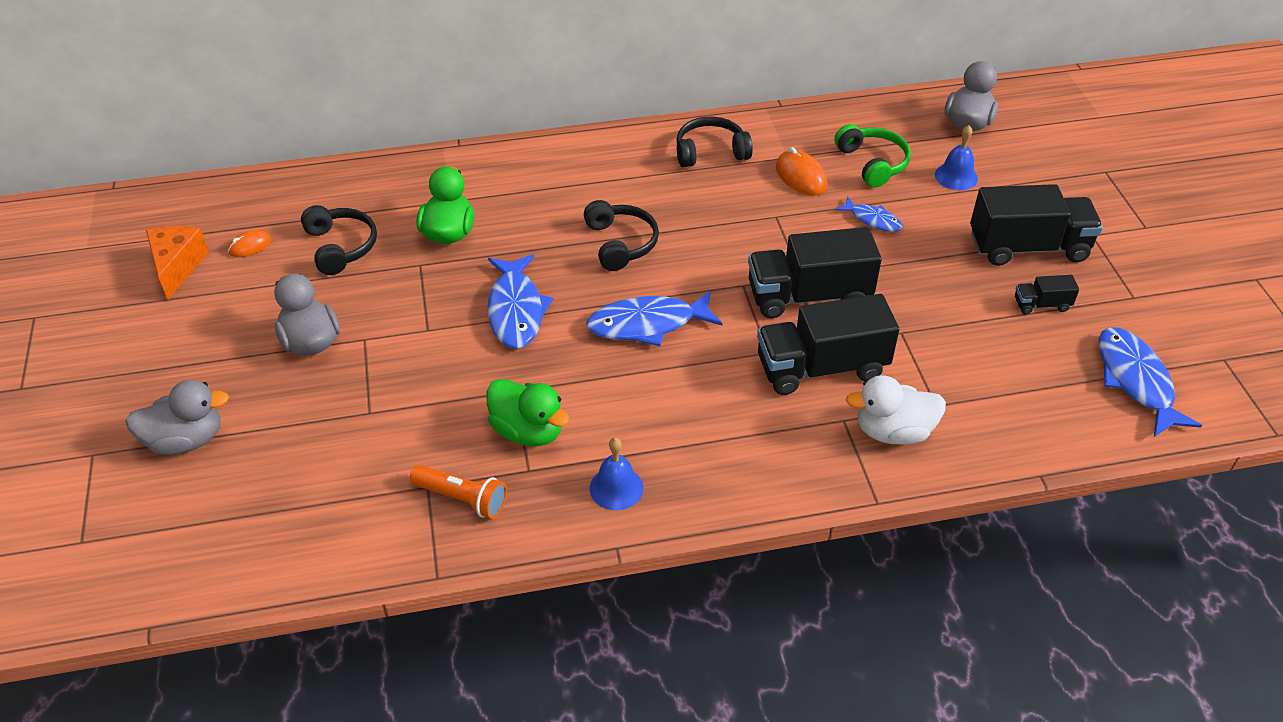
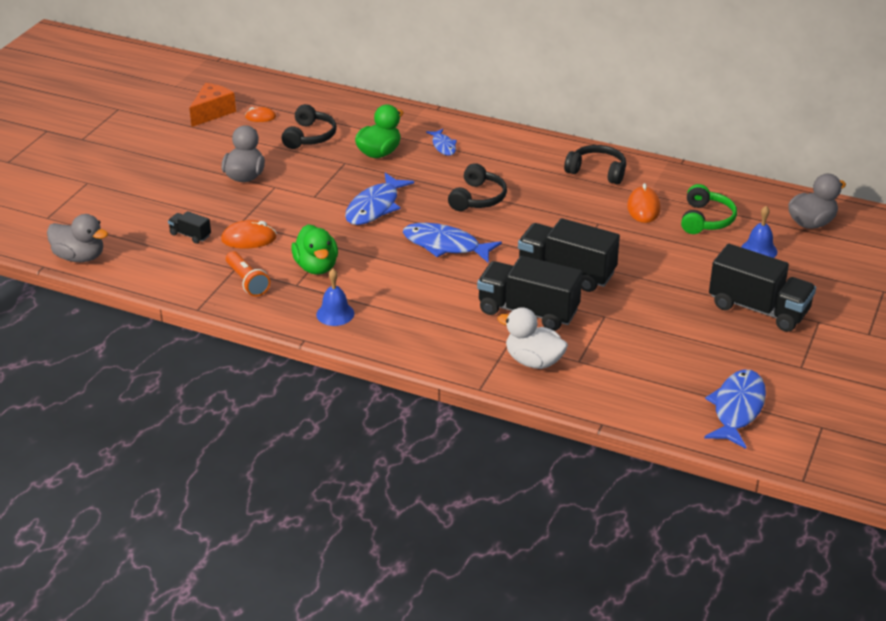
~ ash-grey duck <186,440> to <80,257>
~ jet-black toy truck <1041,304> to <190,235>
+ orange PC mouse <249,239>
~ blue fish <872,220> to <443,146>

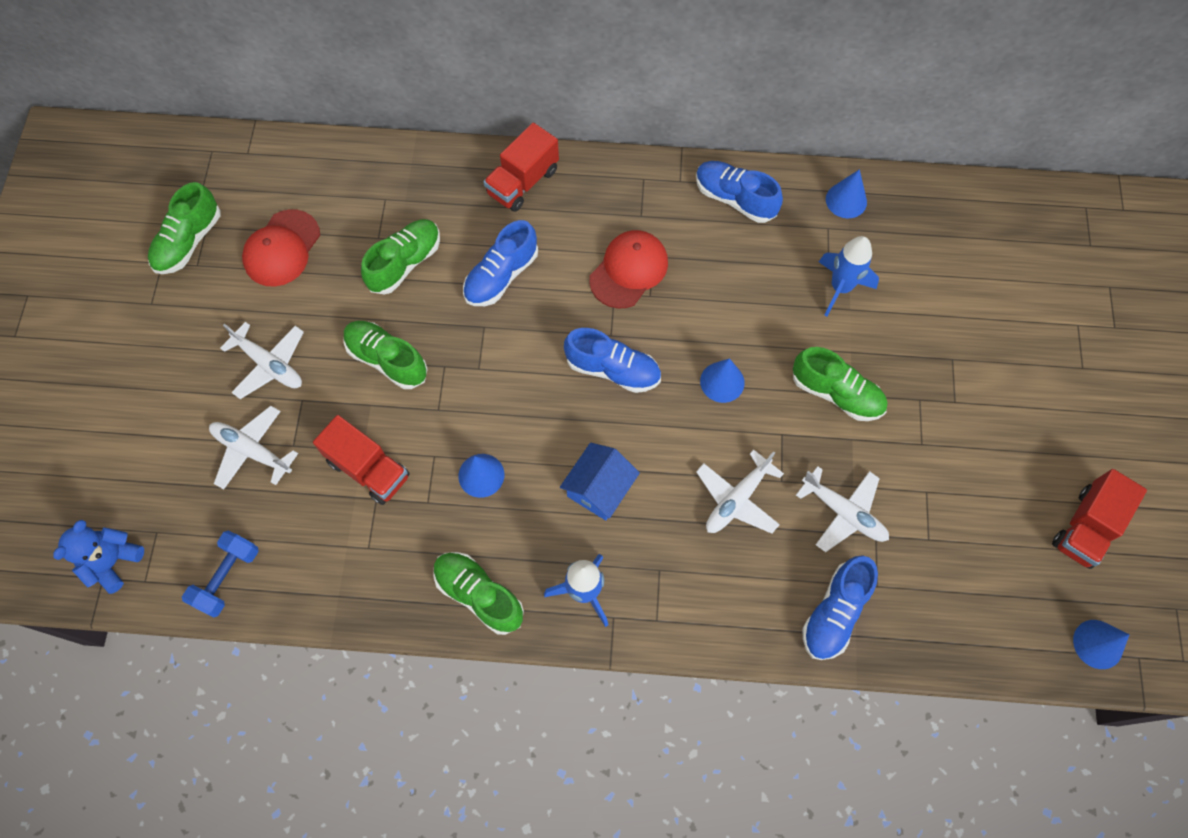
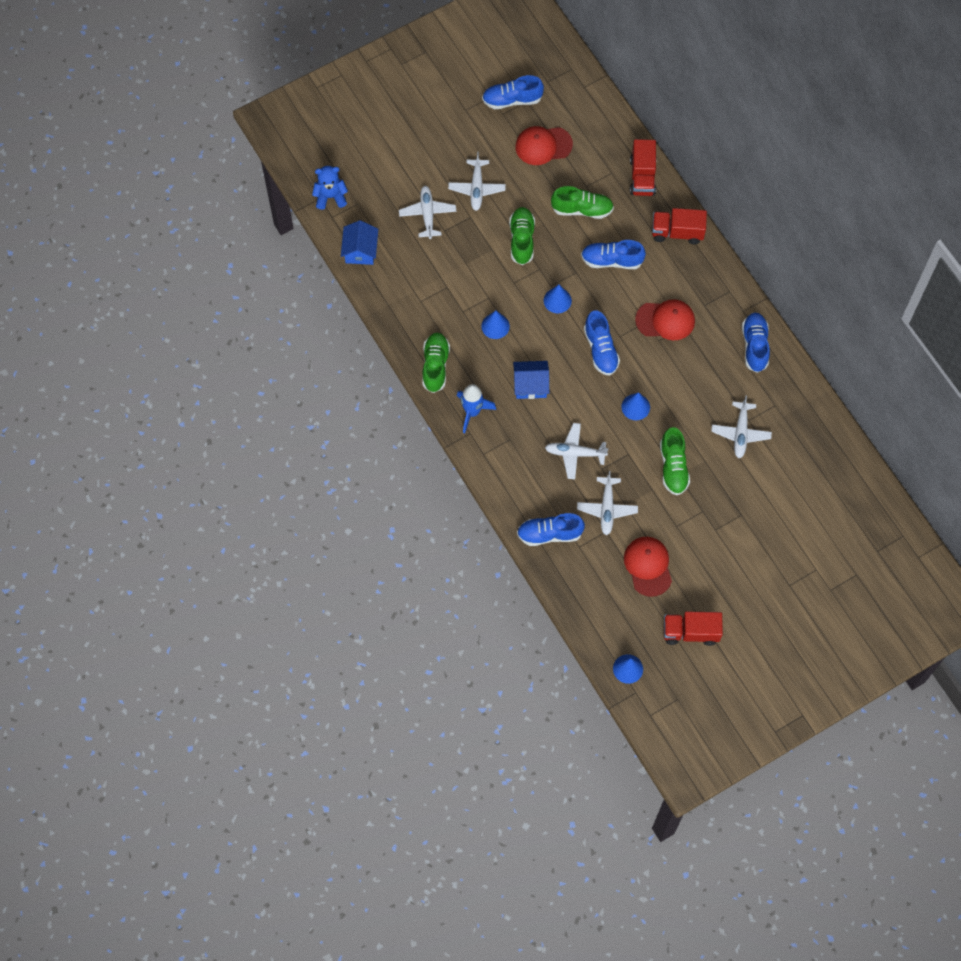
~ blue hand weight <227,577> to blue toy house <360,251>
~ green lace-up shoe <189,242> to blue lace-up shoe <512,100>
~ blue cone shape <846,200> to <557,300>
+ scarlet peaked cap <648,566>
~ scarlet toy truck <368,469> to <642,177>
~ blue toy rocket <840,288> to white toy plane <740,433>

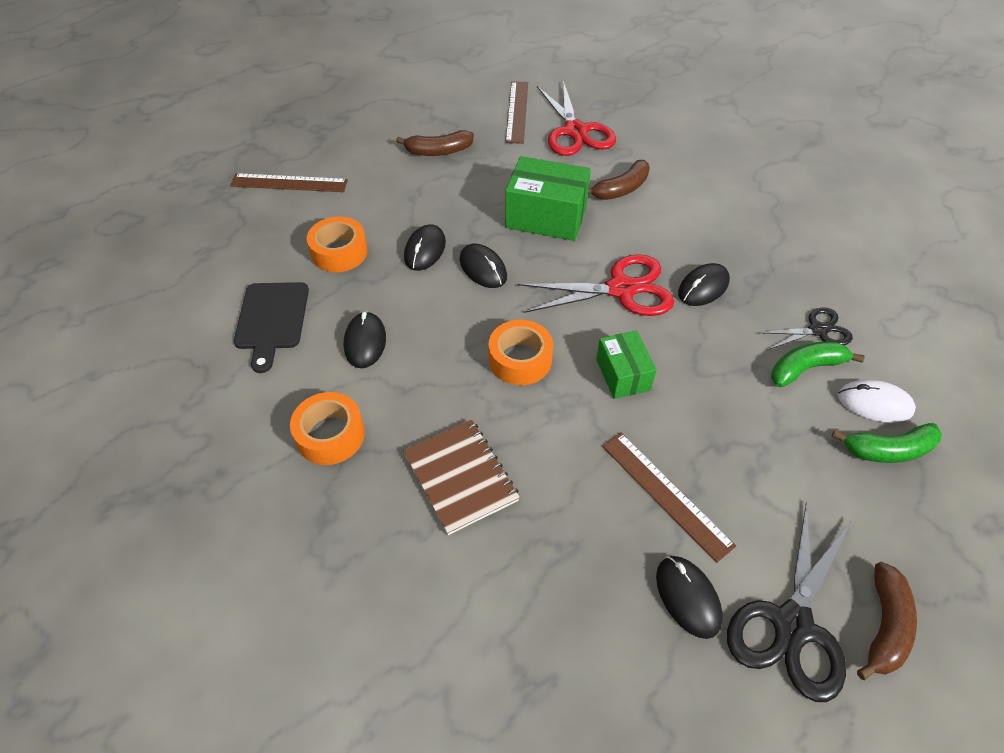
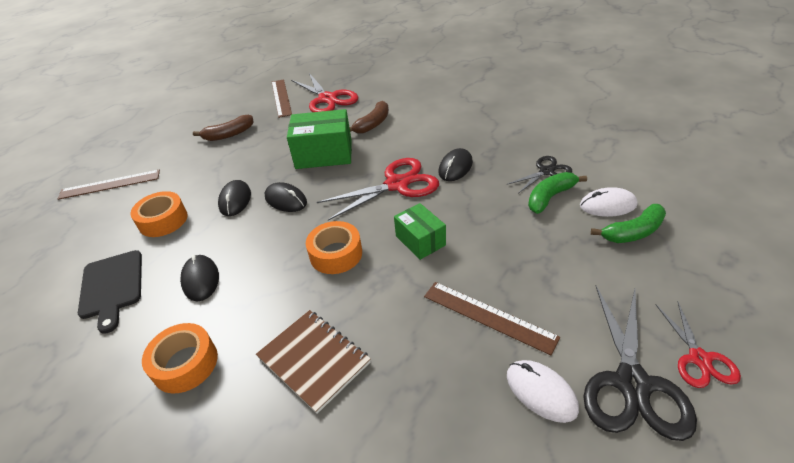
~ jet-black PC mouse <687,597> to white PC mouse <541,392>
~ brown banana <884,626> to scarlet pair of scissors <699,358>

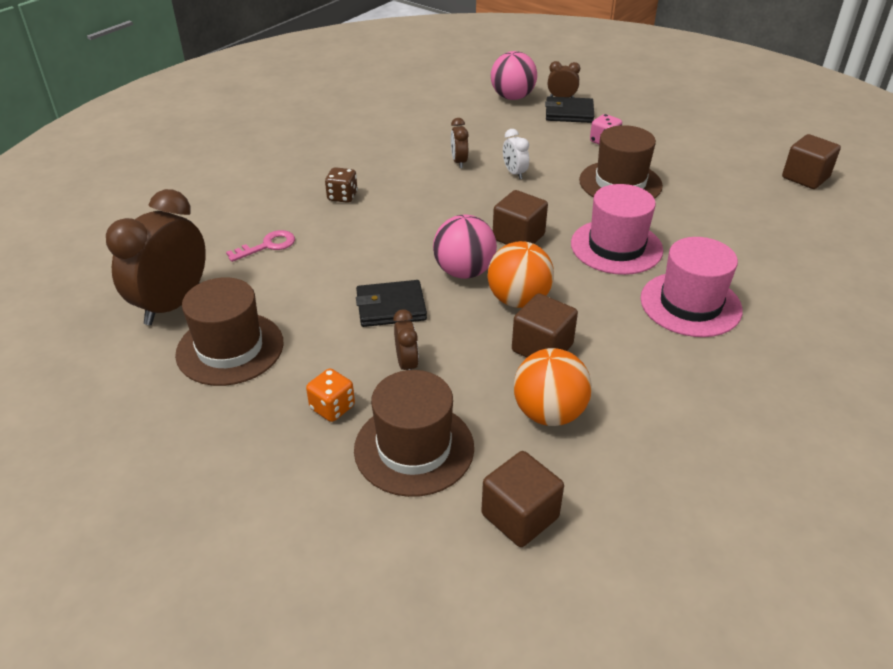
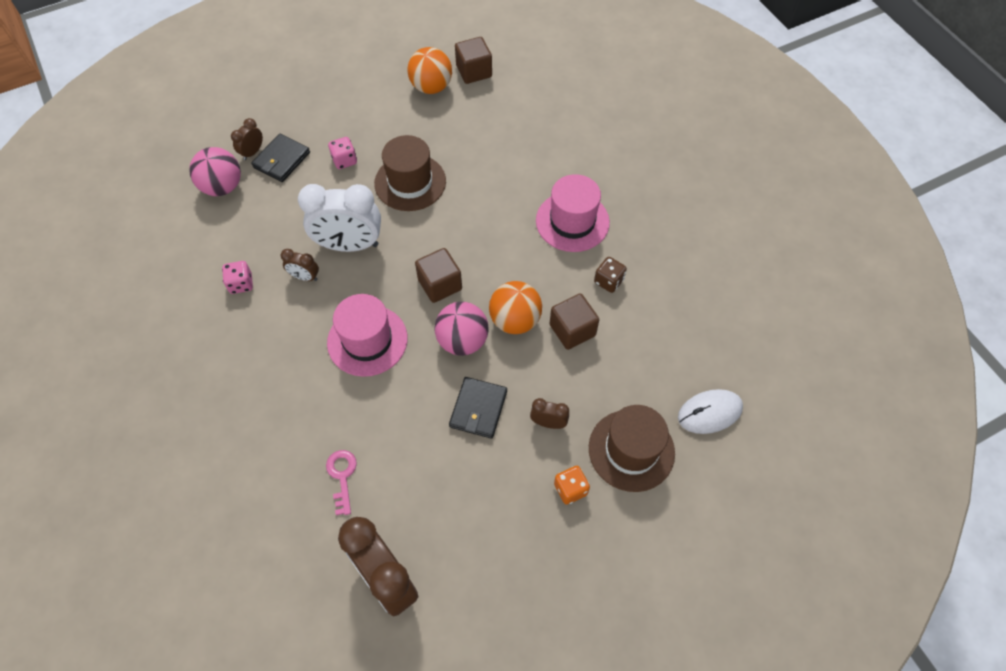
+ pink dice <241,284>
~ white bedside clock <514,173> = <349,245> x2.16
~ pink top hat <616,247> to <367,340>
~ orange sphere <549,413> to <431,87>
~ brown dice <342,196> to <608,281>
~ brown block <520,516> to white PC mouse <709,412>
- brown top hat <230,348>

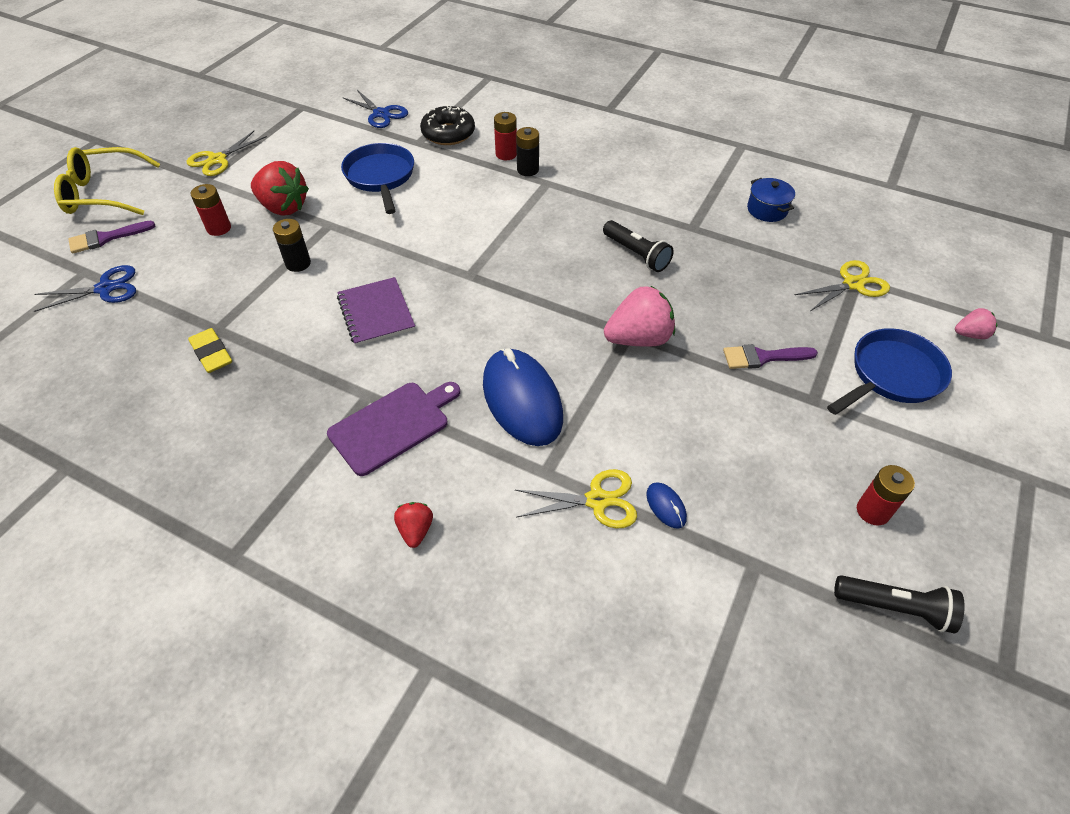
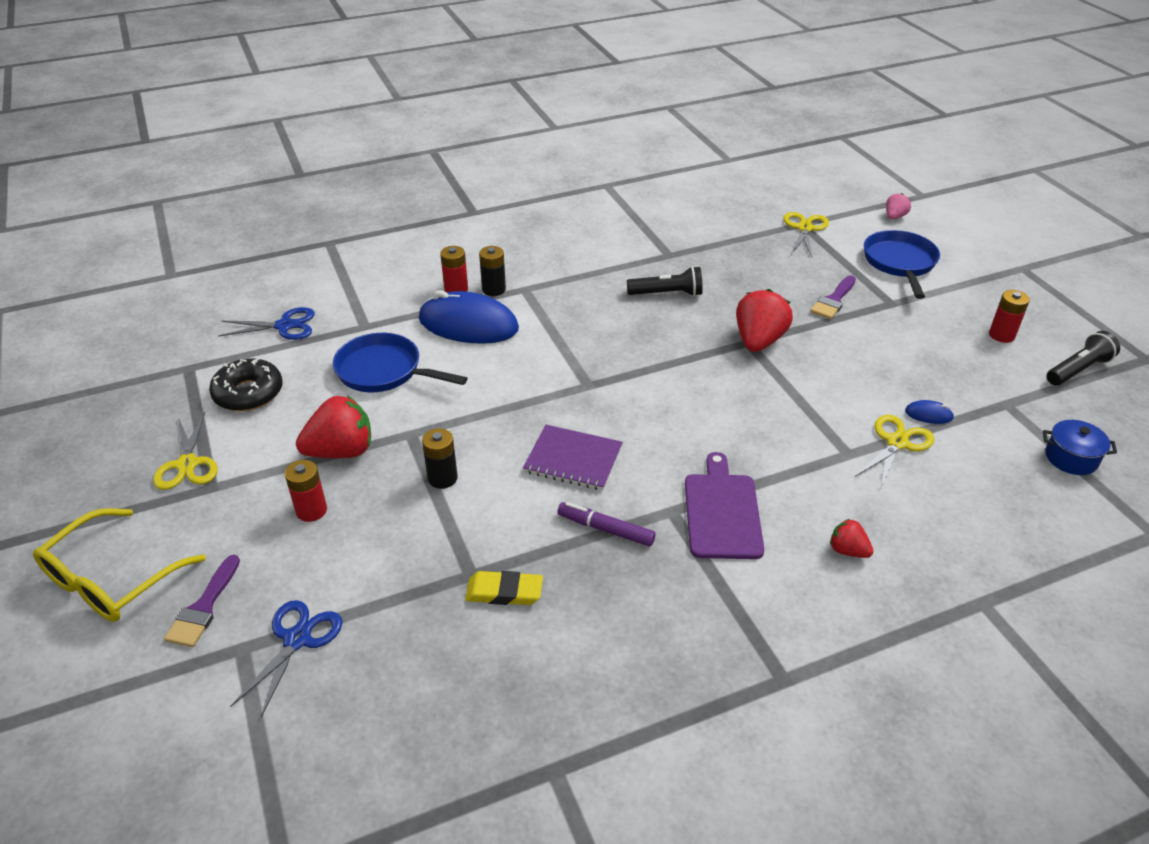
~ jet-black donut <448,133> to <248,393>
~ blue PC mouse <522,400> to <468,324>
+ violet marker pen <605,529>
~ pink strawberry <638,339> to scarlet strawberry <758,341>
~ blue stockpot <767,210> to <1071,458>

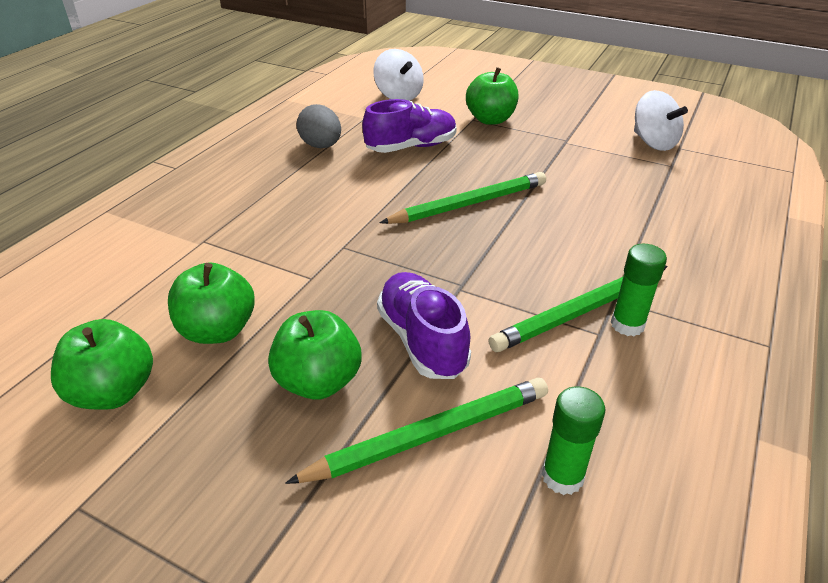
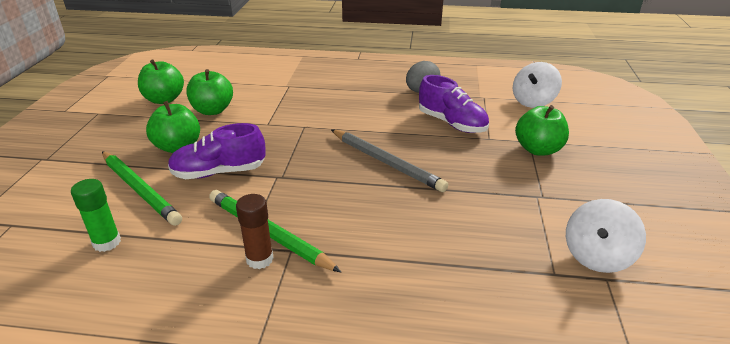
~ violet lace-up shoe <422,340> = <219,172> 150 degrees counterclockwise
~ green glue <627,325> to brown glue <259,259>
~ green wooden pencil <469,204> to ash-grey wooden pencil <386,162>

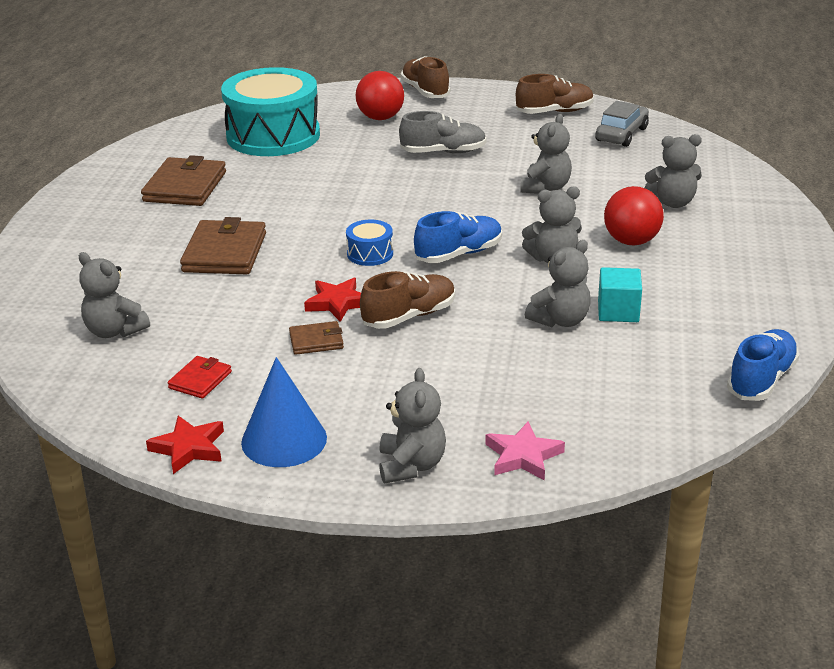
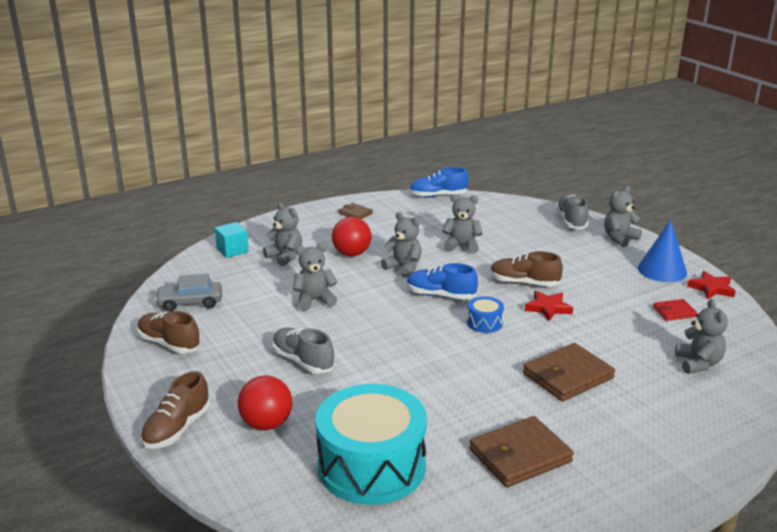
~ aqua block <618,311> to <232,250>
~ brown wallet <316,341> to <355,213>
~ pink star shape <523,456> to ash-grey lace-up shoe <571,221>

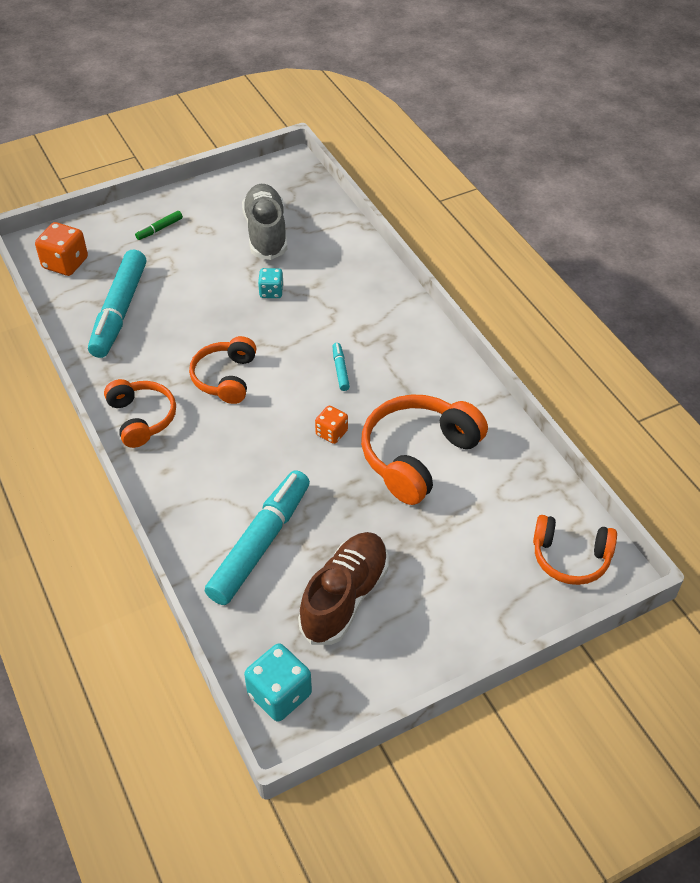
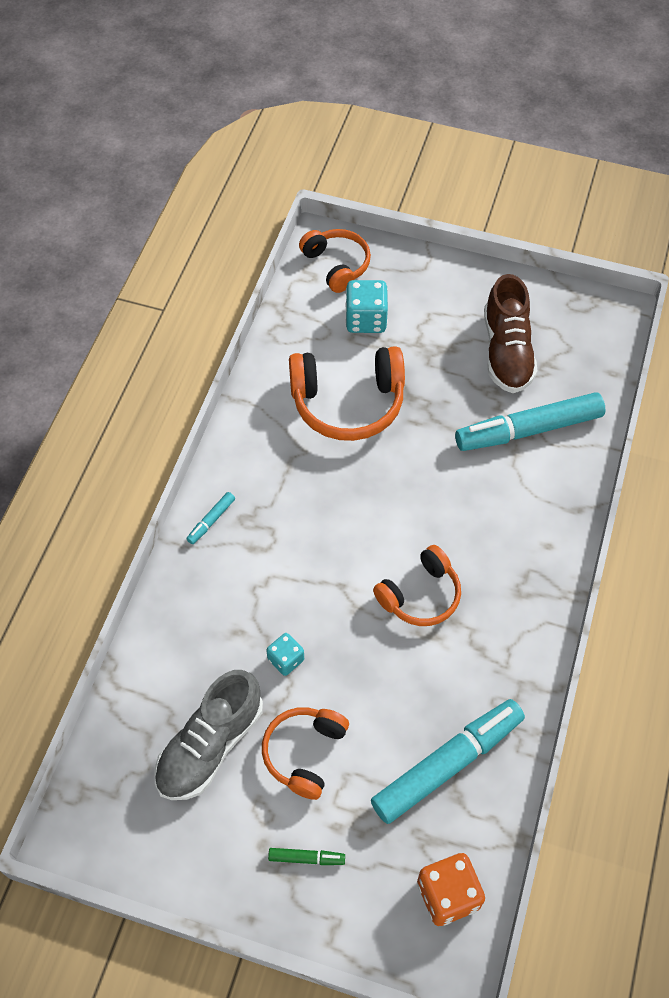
~ aqua marker pen <340,370> to <211,520>
~ orange headset <142,418> to <304,753>
~ aqua dice <279,694> to <366,319>
~ brown lace-up shoe <345,597> = <506,352> 75 degrees counterclockwise
- orange dice <331,433>

